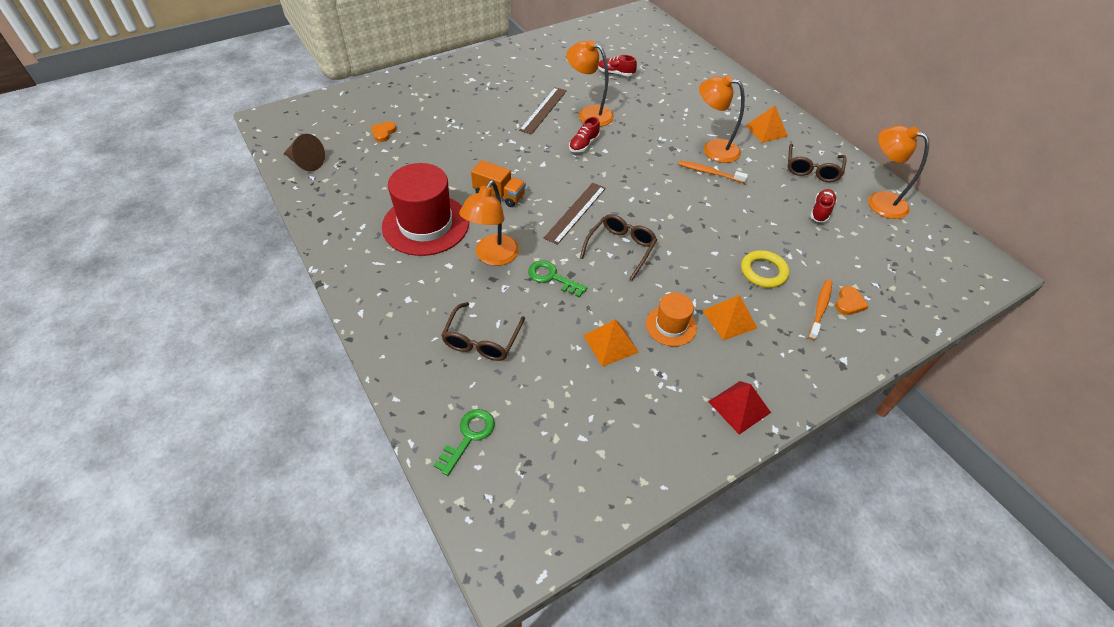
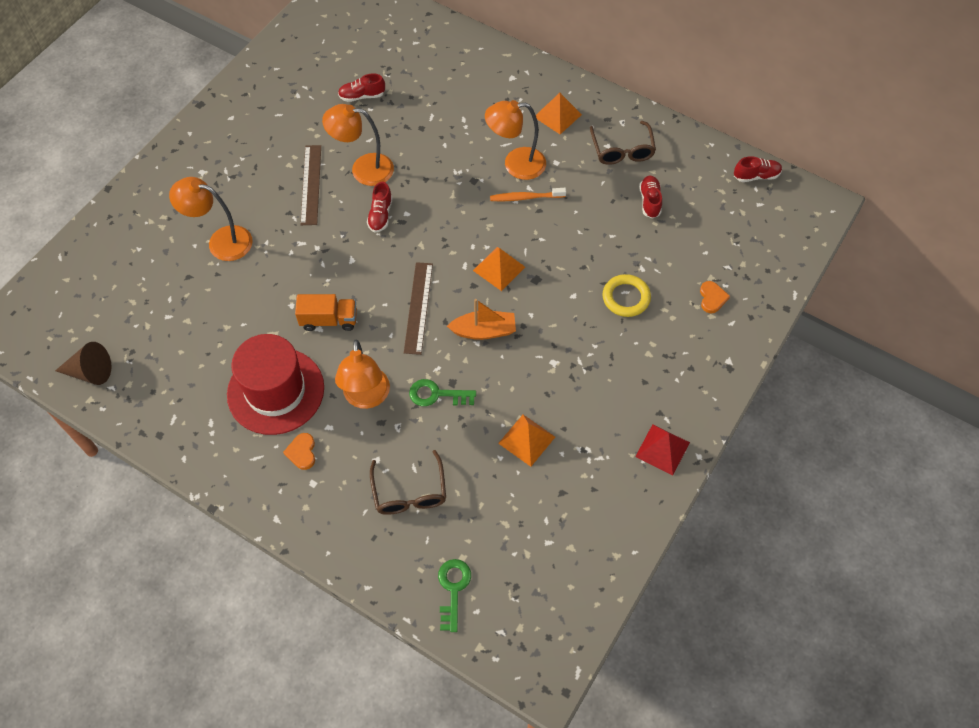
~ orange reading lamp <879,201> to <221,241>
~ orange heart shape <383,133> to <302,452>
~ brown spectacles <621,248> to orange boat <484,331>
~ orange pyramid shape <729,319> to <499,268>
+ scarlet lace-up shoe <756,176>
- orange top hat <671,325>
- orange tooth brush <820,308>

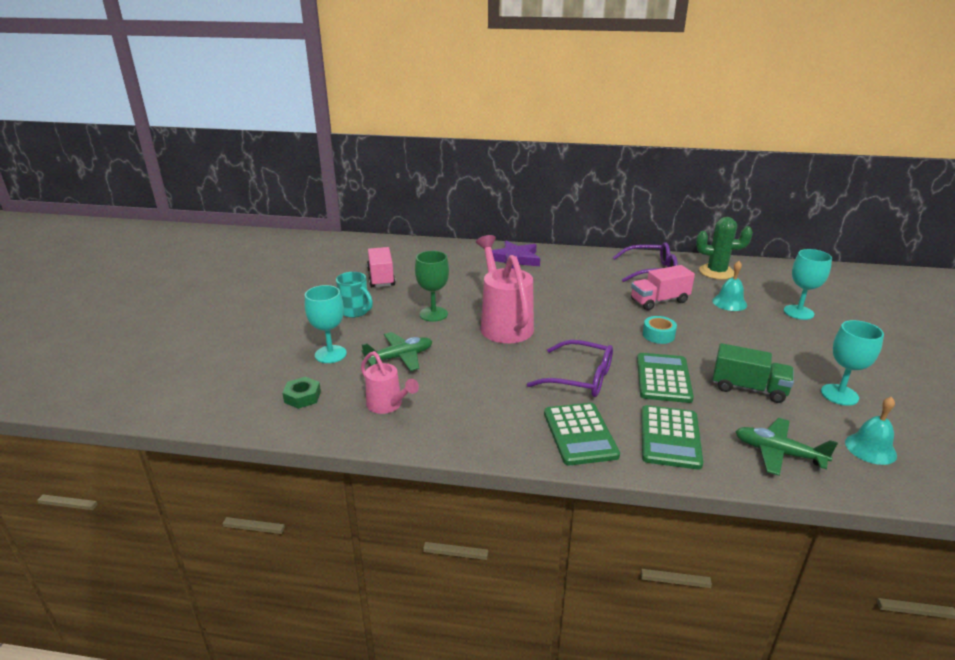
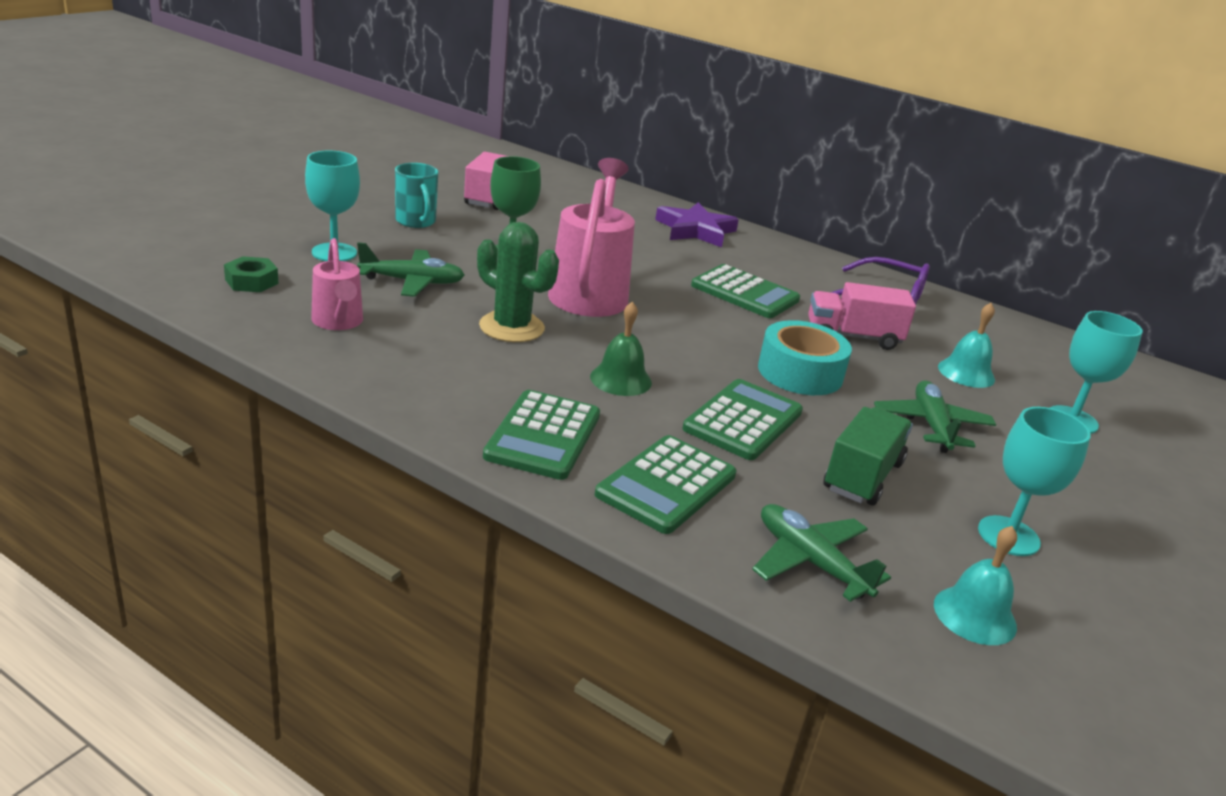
~ green prickly plant <716,272> to <511,327>
~ violet spectacles <579,378> to green hand bell <621,379>
+ green adding machine <745,293>
~ aqua roll of tape <658,335> = <800,372> x1.68
~ green toy truck <748,388> = <862,476> 105 degrees counterclockwise
+ green toy plane <931,425>

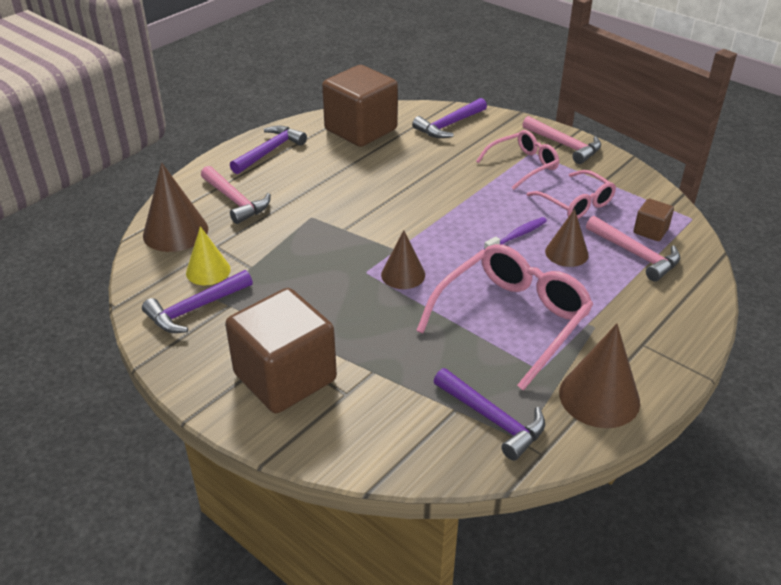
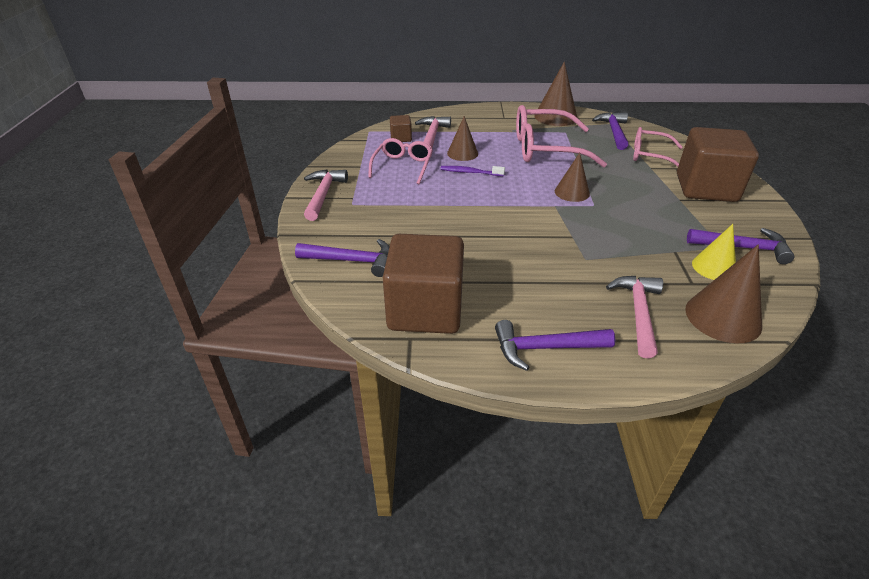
~ pink spectacles <523,165> to <649,155>

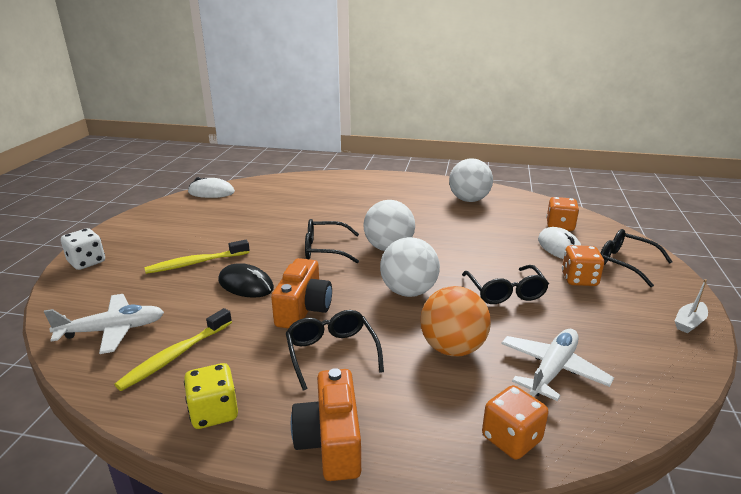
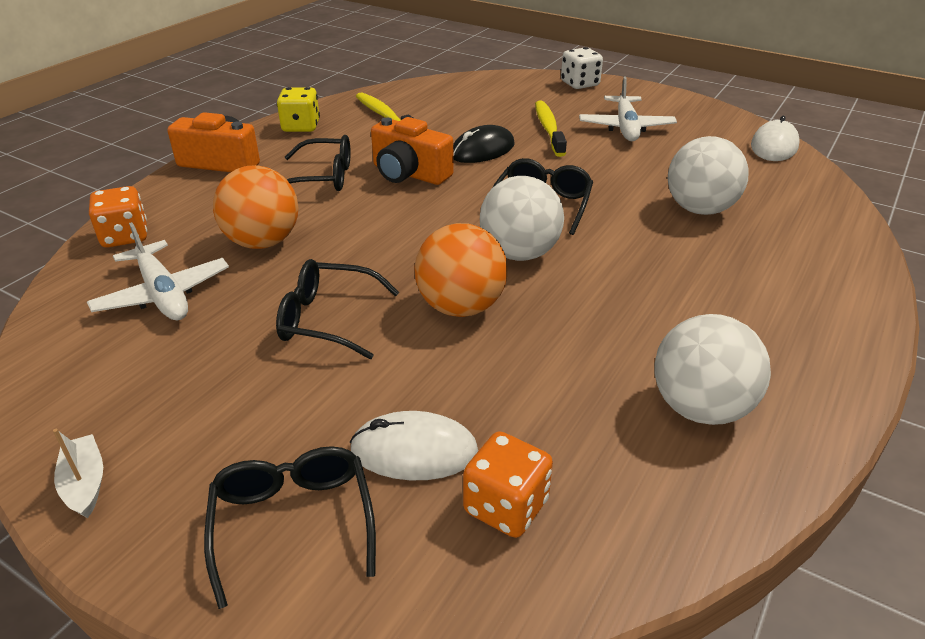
~ jet-black spectacles <624,263> = <293,522> 75 degrees counterclockwise
+ orange sphere <461,307>
~ white toy plane <113,330> to <626,127>
~ white sphere <408,291> to <699,209>
- orange dice <579,279>

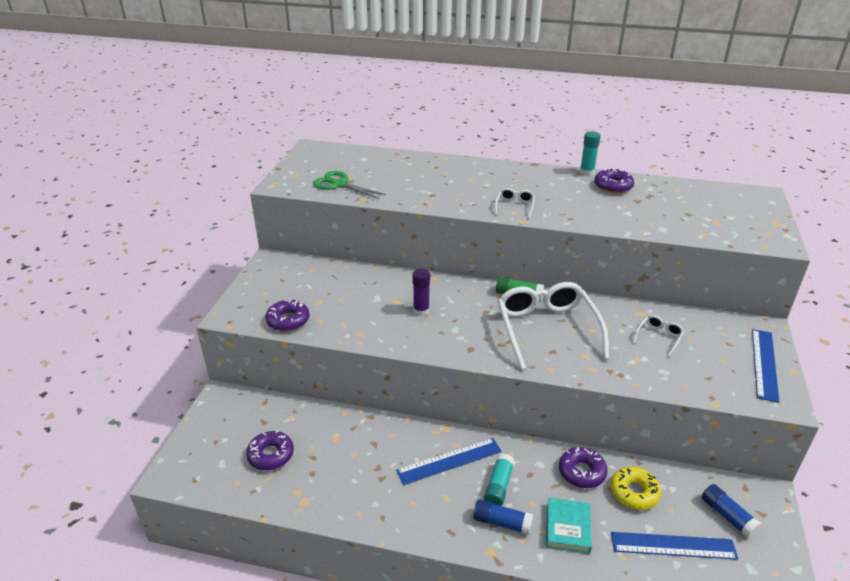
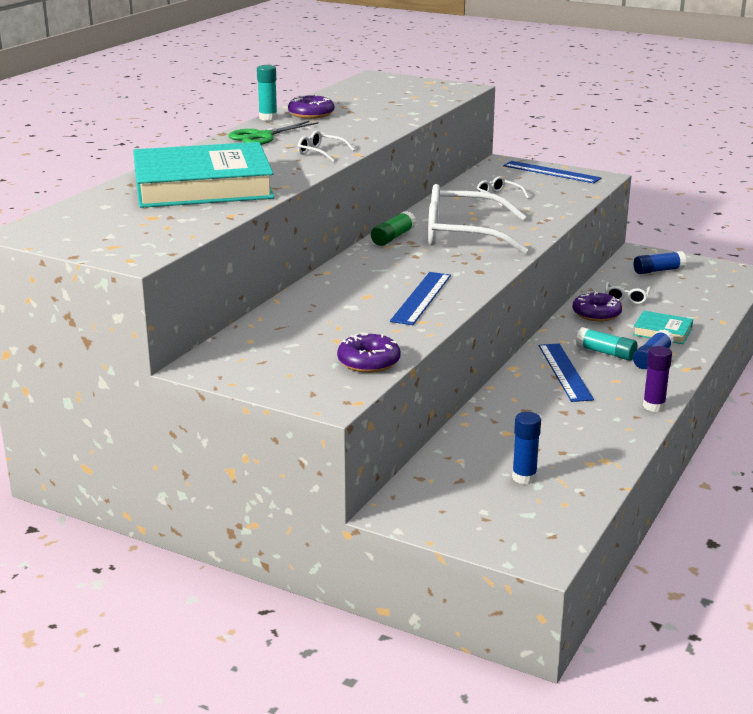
+ aqua hardcover <203,186>
~ green pair of scissors <339,184> to <262,136>
~ blue measuring stick <673,545> to <421,298>
~ violet donut <271,455> to blue glue <524,477>
~ yellow donut <634,493> to white spectacles <626,298>
~ violet glue <421,311> to <654,406>

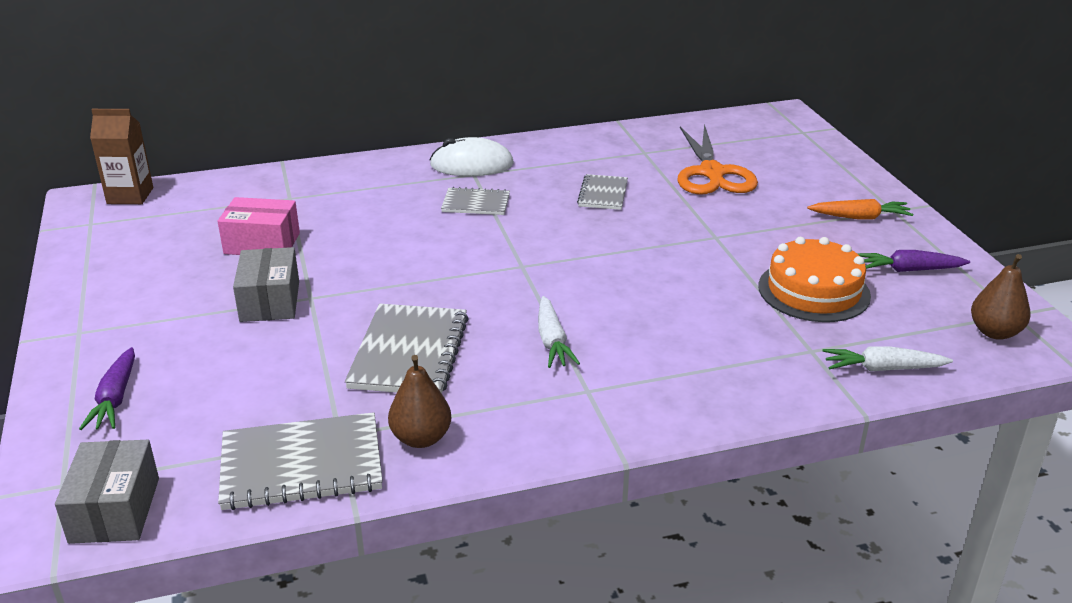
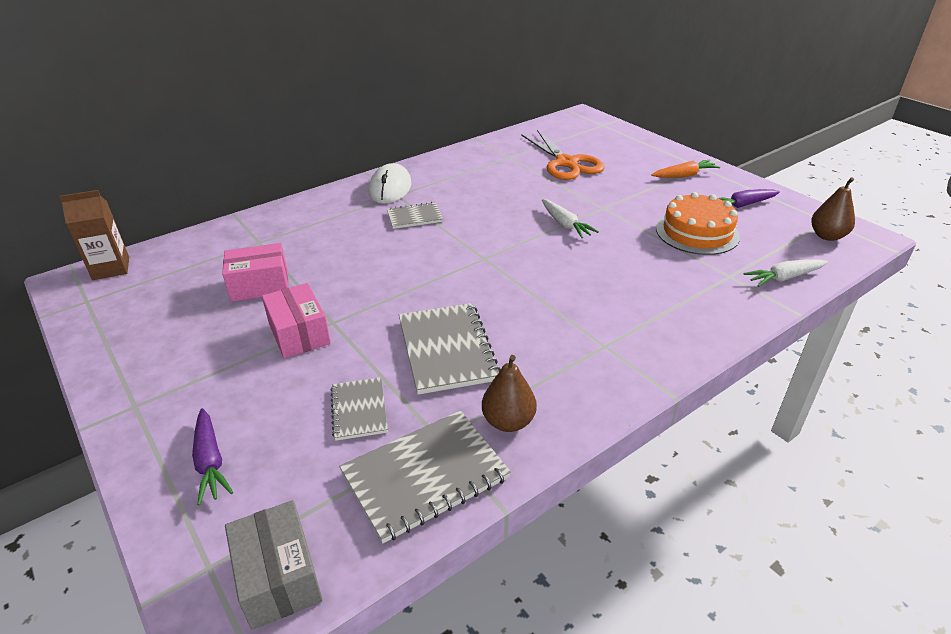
~ ash-grey box <270,301> to pink box <299,334>
~ ash-grey notepad <603,194> to <359,410>
~ white PC mouse <471,165> = <390,188> 60 degrees counterclockwise
~ white toy carrot <552,341> to <565,224>

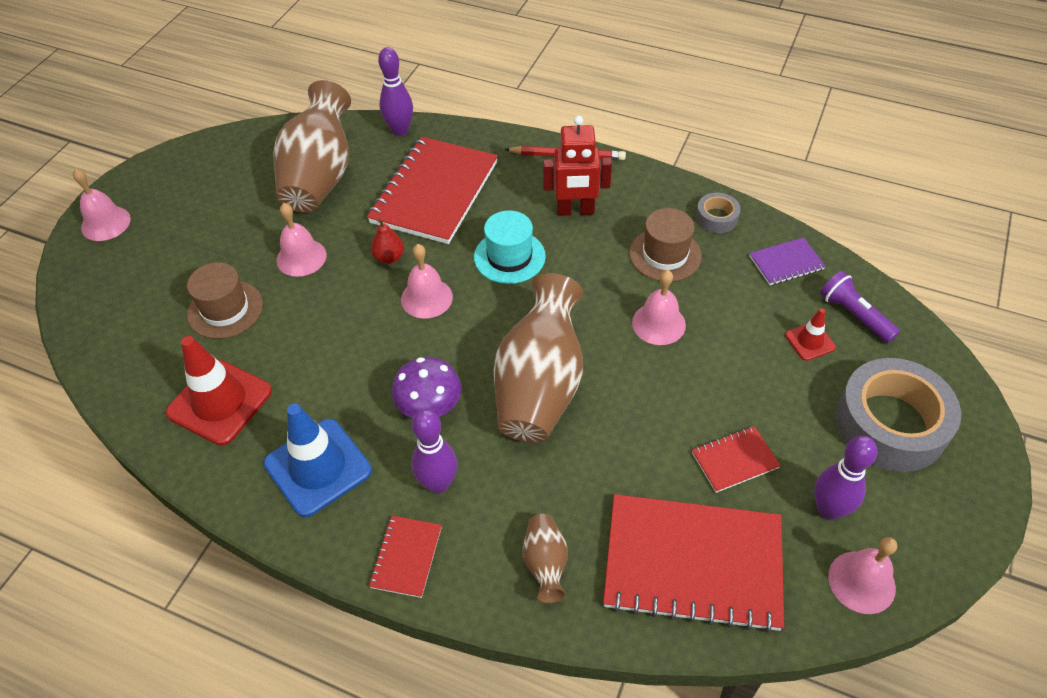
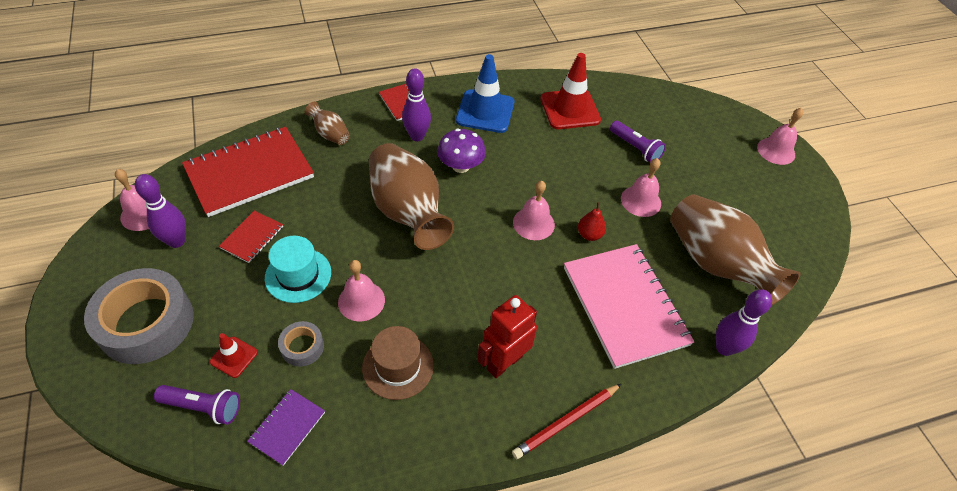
~ aqua top hat <509,257> to <298,275>
~ ash-grey roll of tape <716,218> to <302,347>
~ scarlet notepad <434,192> to pink notepad <625,306>
~ brown top hat <225,309> to violet torch <635,148>

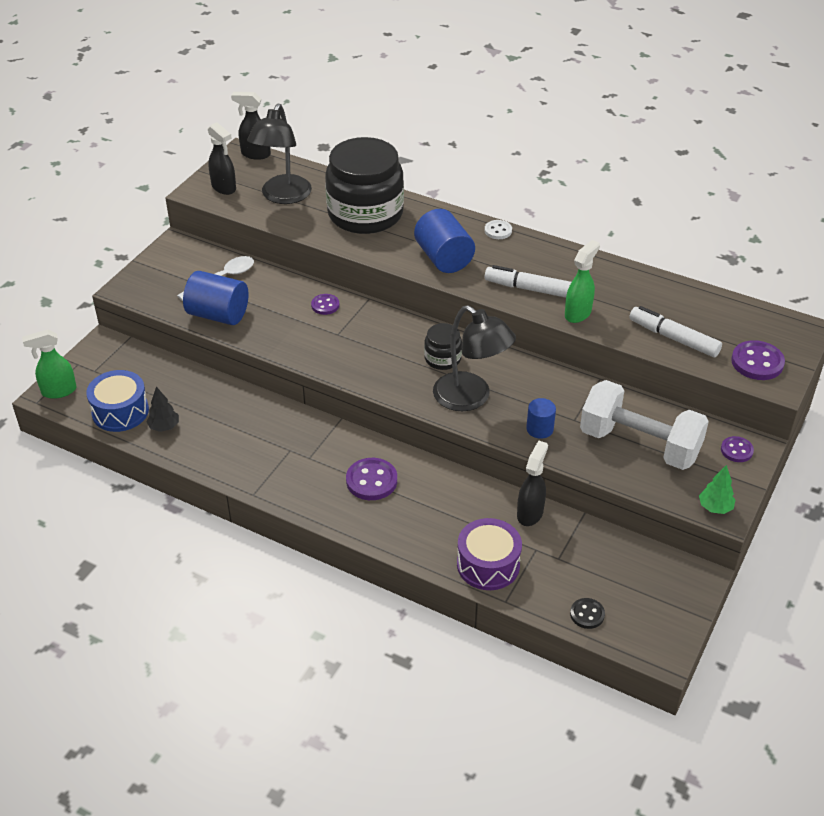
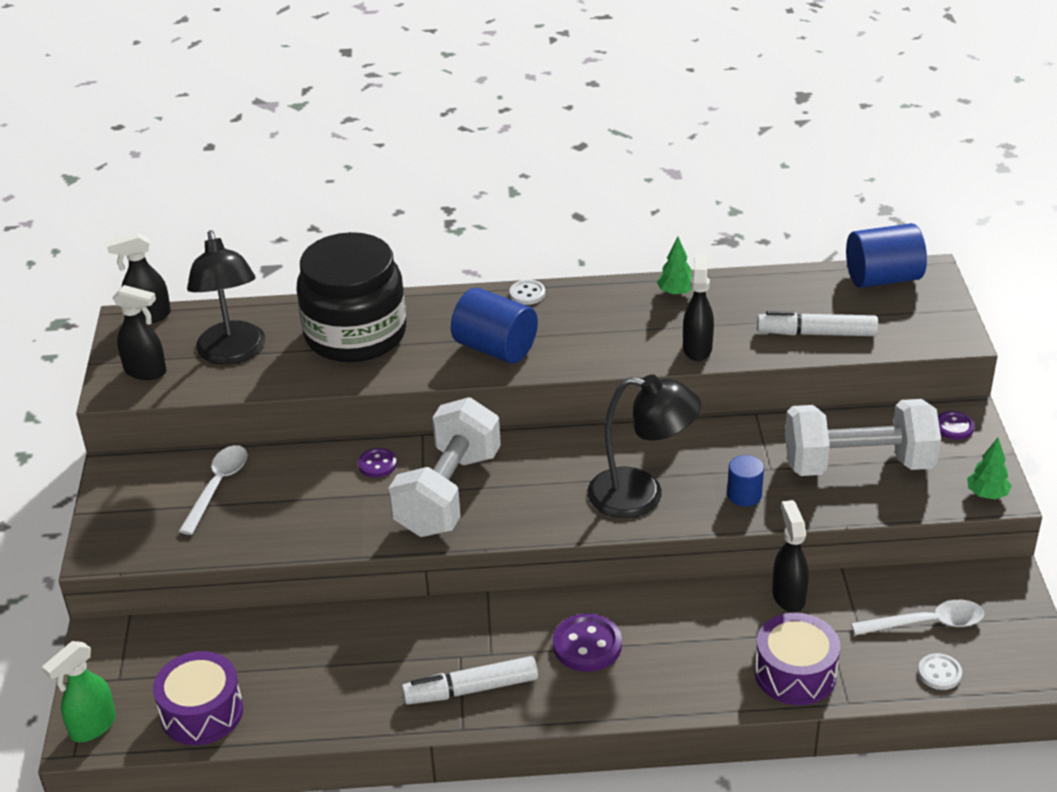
~ blue snare drum <120,411> to violet snare drum <202,712>
+ white hand weight <448,493>
~ white marker pen <530,289> to <471,689>
+ green toy tree <676,293>
~ green spray cleaner <578,313> to jet-black spray cleaner <697,348>
~ blue cylinder shape <218,315> to <883,278>
+ white tablespoon <927,623>
~ jet-black sewing button <587,614> to white sewing button <939,673>
- jet-black toy tree <164,427>
- jet-black jar <442,358>
- violet sewing button <757,362>

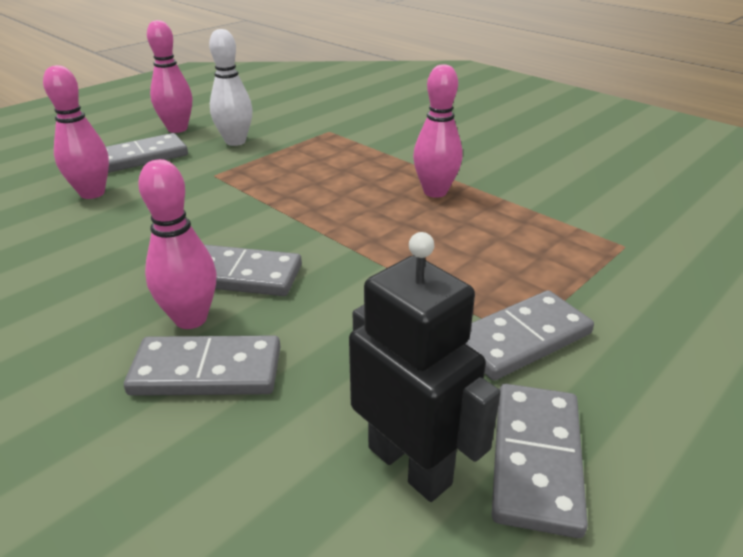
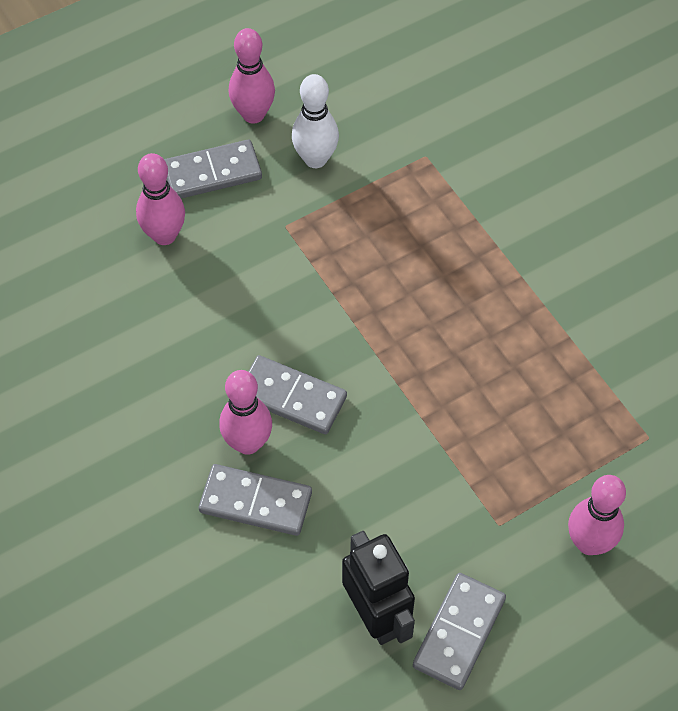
~ pink bowling pin <435,192> to <589,543>
- ash-grey domino tile <522,339>

